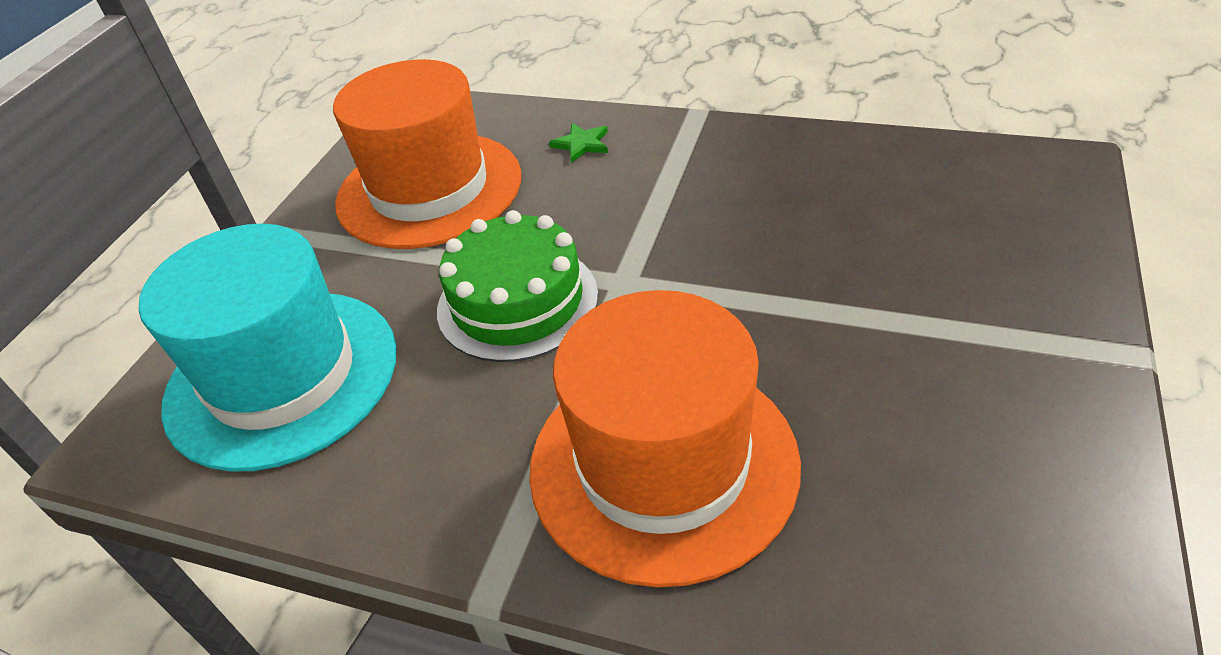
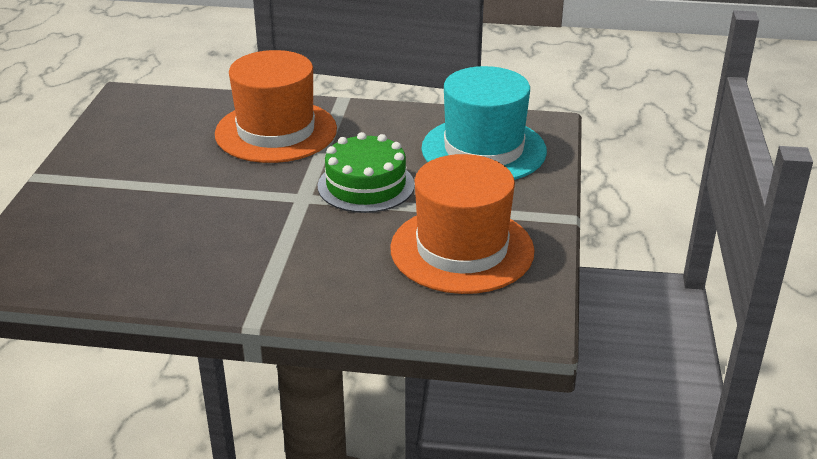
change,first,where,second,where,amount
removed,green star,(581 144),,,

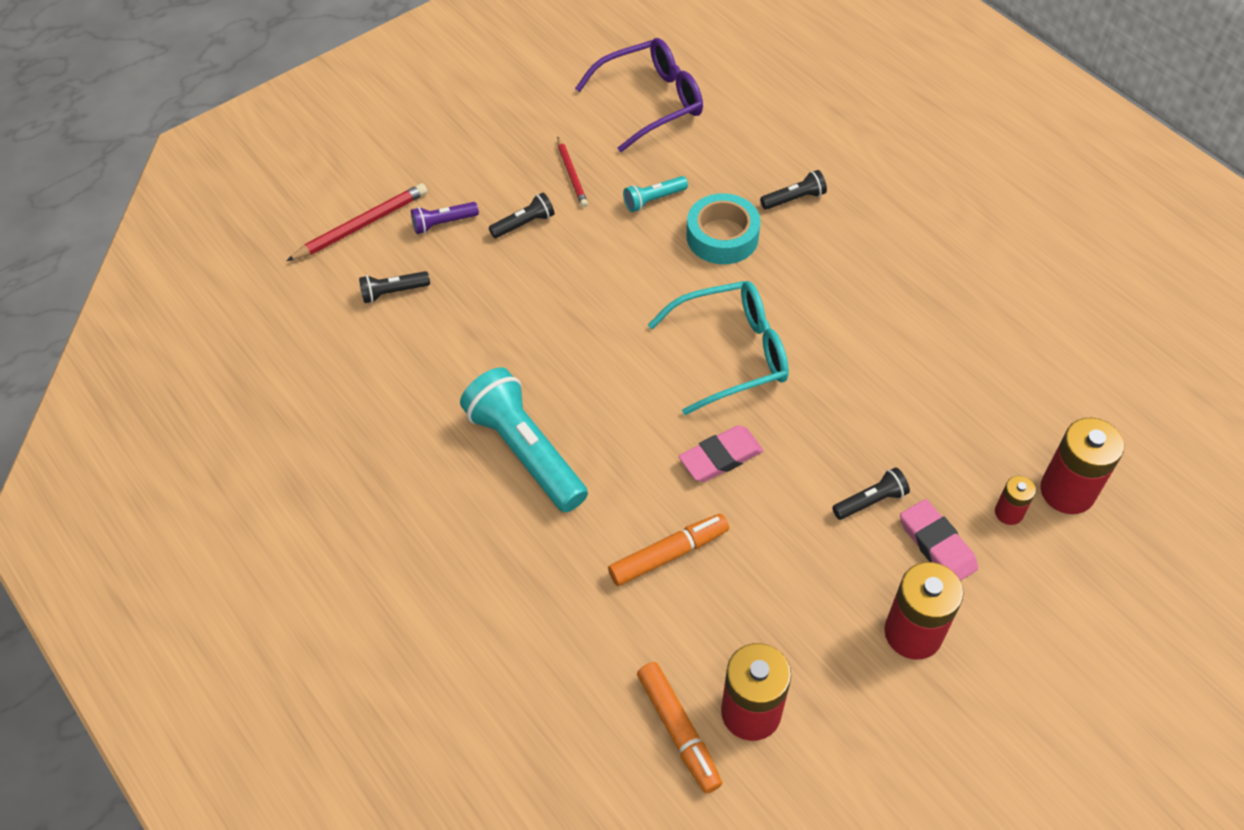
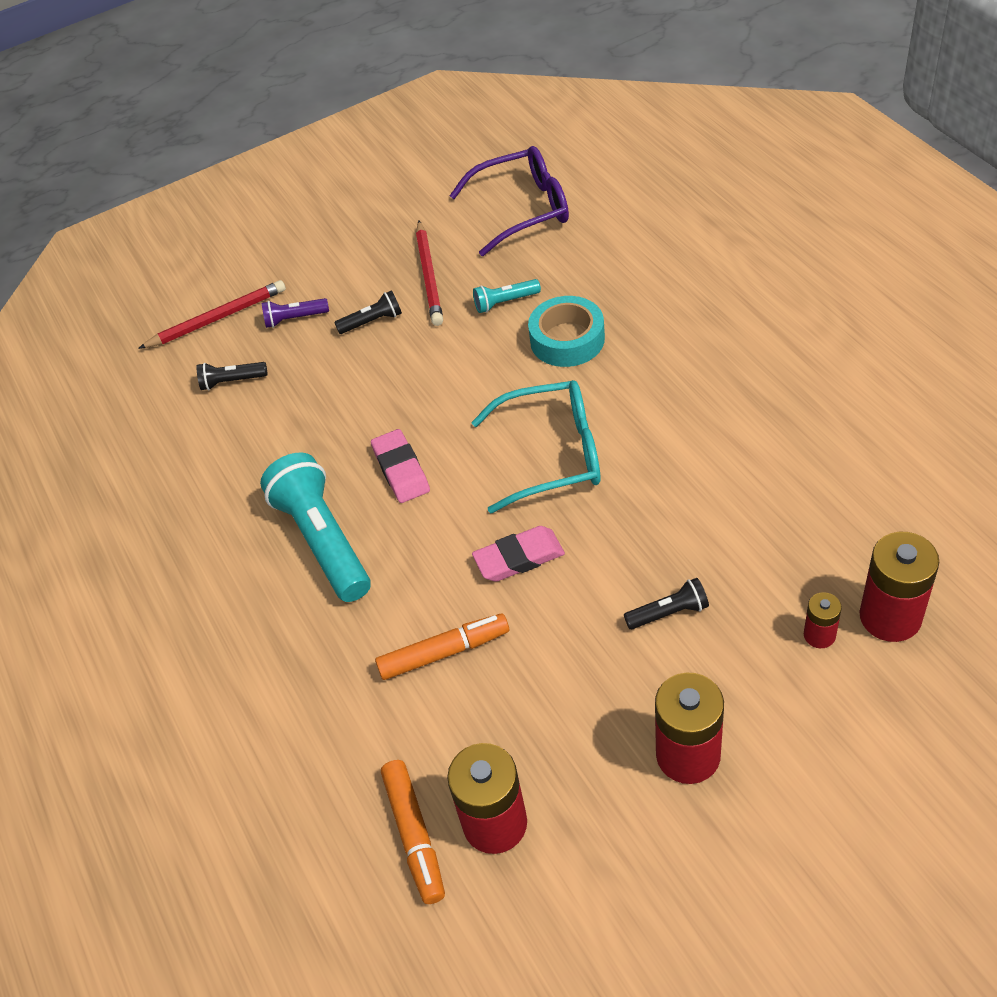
change,first,where,second,where,amount
resized,red lead pencil,(572 174),,(429 276),x1.57
removed,ebony pocket torch,(794 199),,,
moved,pink pencil eraser,(937 545),,(401 470),

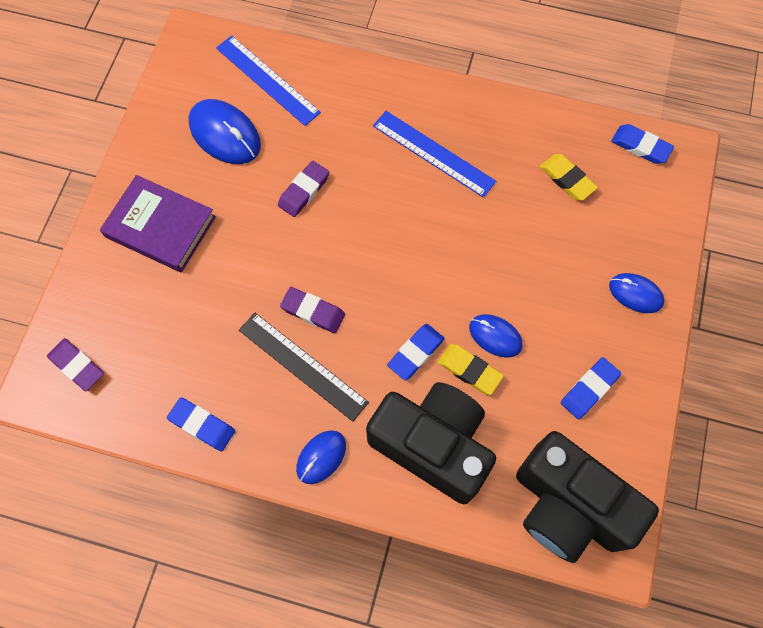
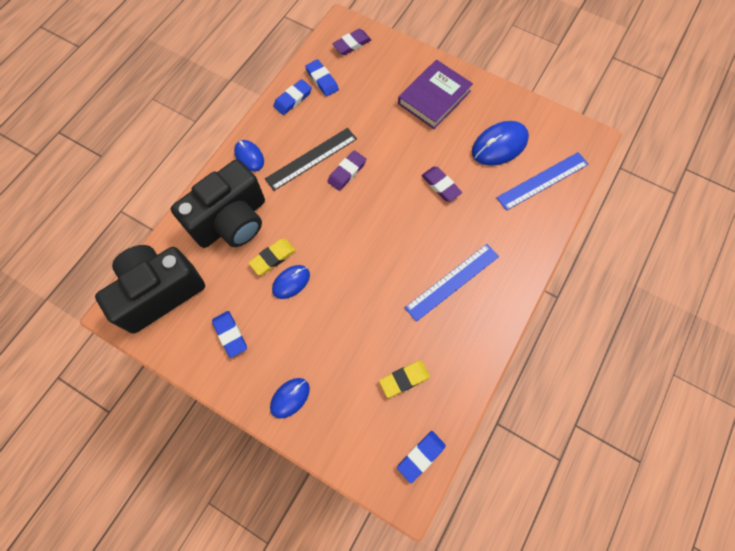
change,first,where,second,where,amount
moved,cobalt pencil eraser,(416 353),,(322 80),

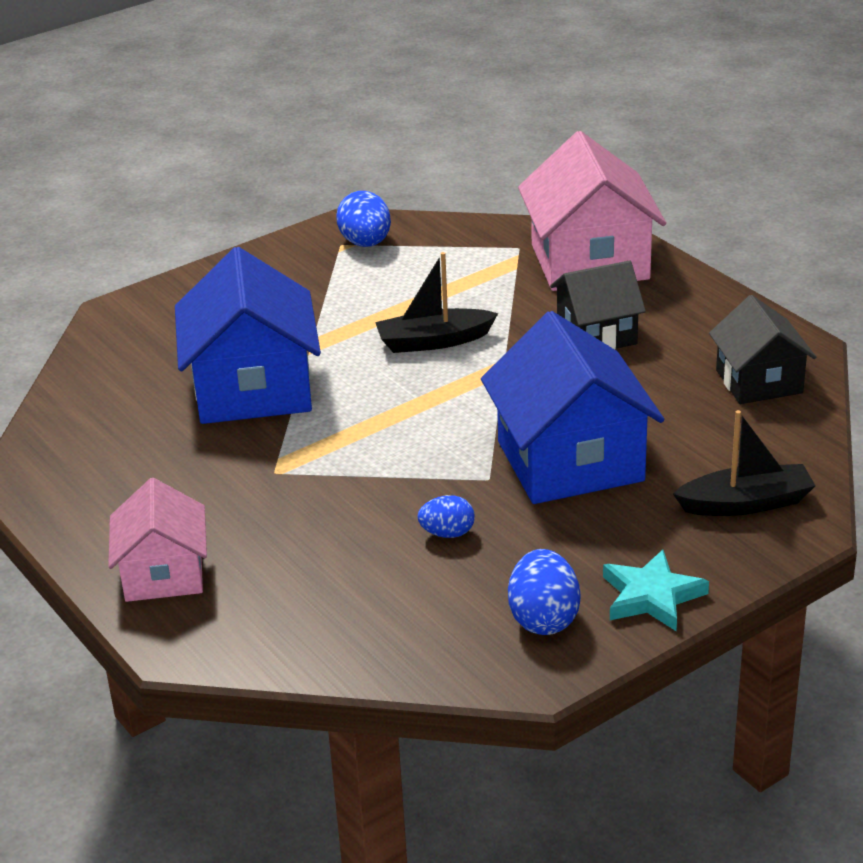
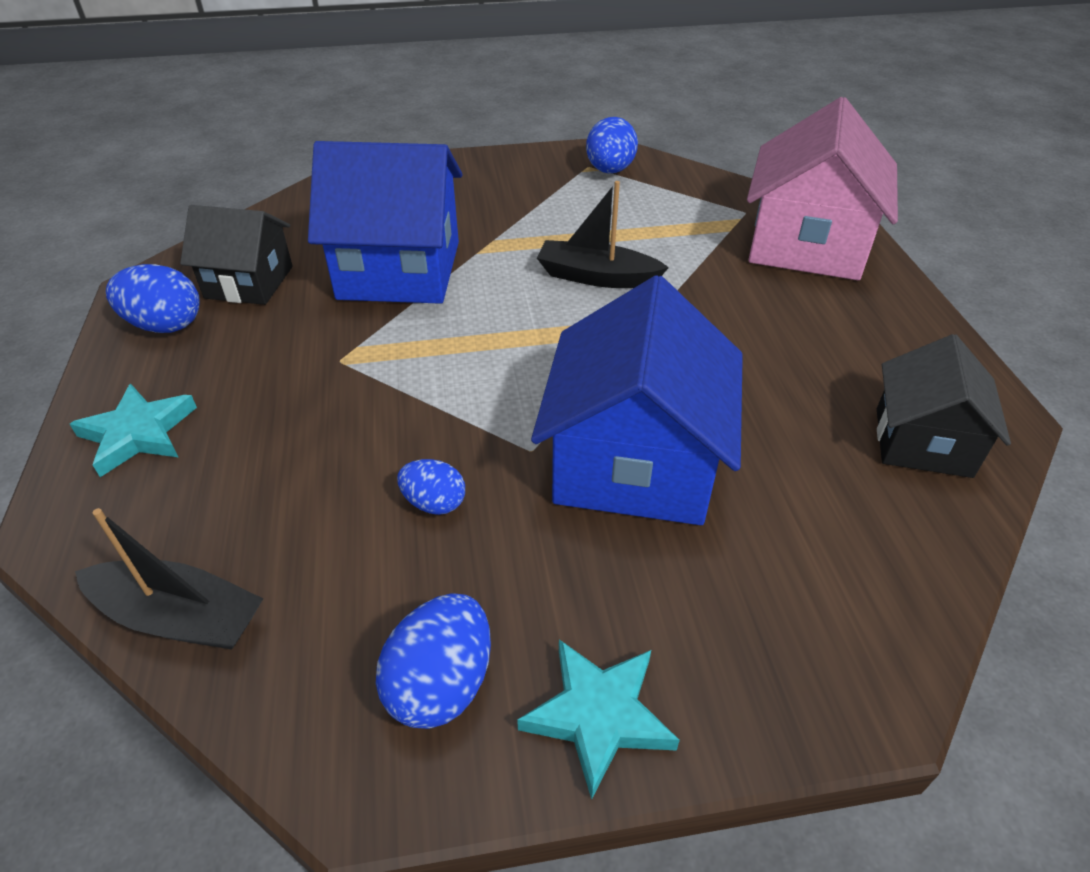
change,first,where,second,where,amount
replaced,pink house,(163 574),teal star,(138 434),
turned,cobalt house,(253 389),,(400 270),75 degrees clockwise
moved,ebony house,(596 334),,(249 282),
moved,ebony sailboat,(746 503),,(180 618),
added,,,cobalt egg,(165 325),

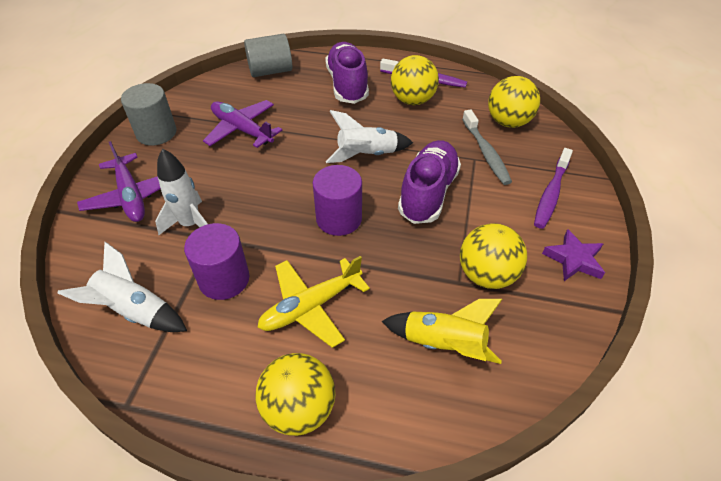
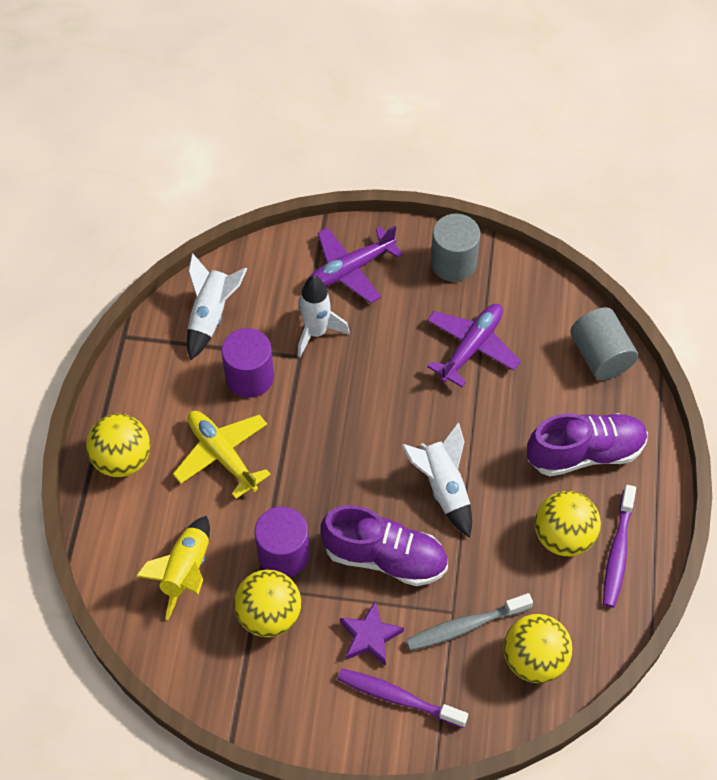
change,first,where,second,where,amount
moved,violet solid cylinder,(339 218),,(283 554),
moved,violet star,(574 259),,(370 636),

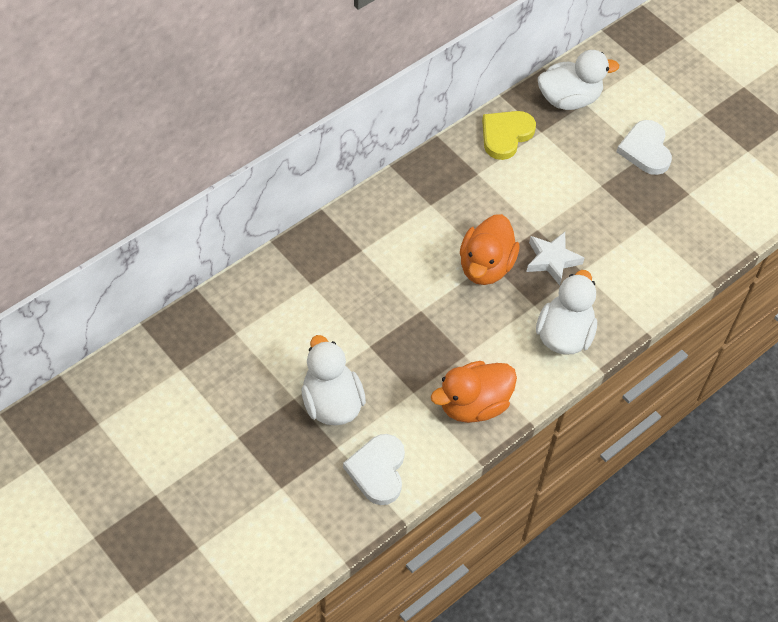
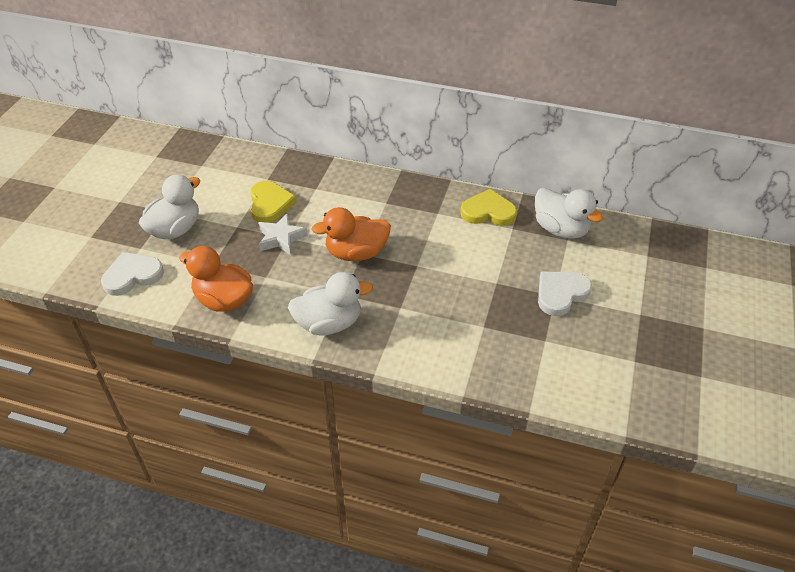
change,first,where,second,where,amount
moved,white star,(552 260),,(281 238),
added,,,golden love heart,(270 204),

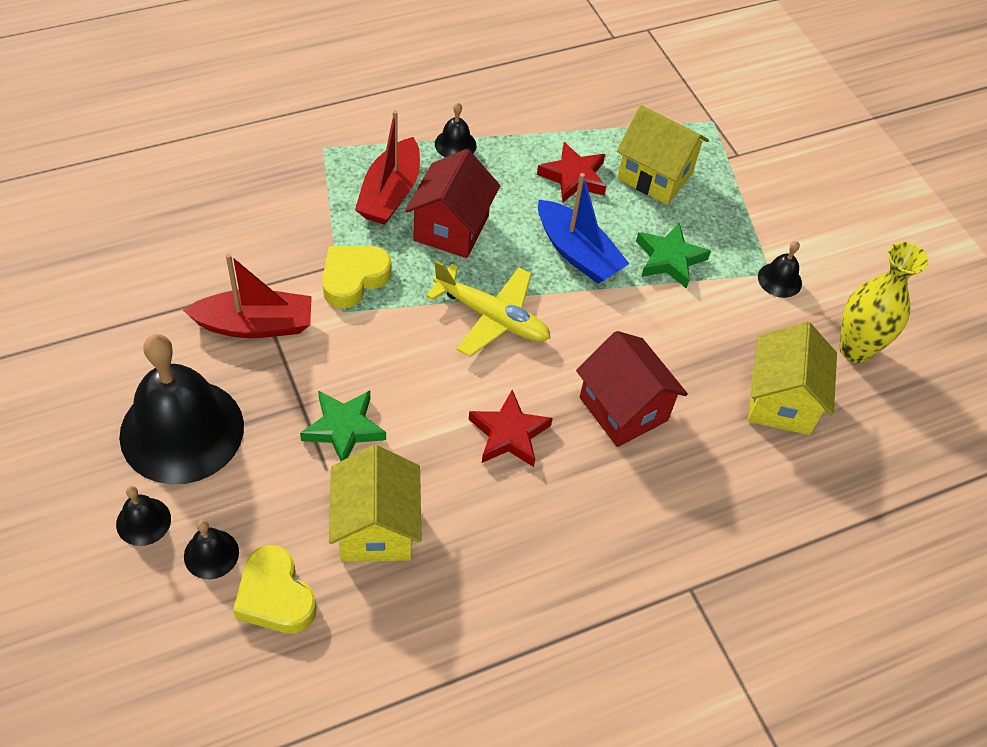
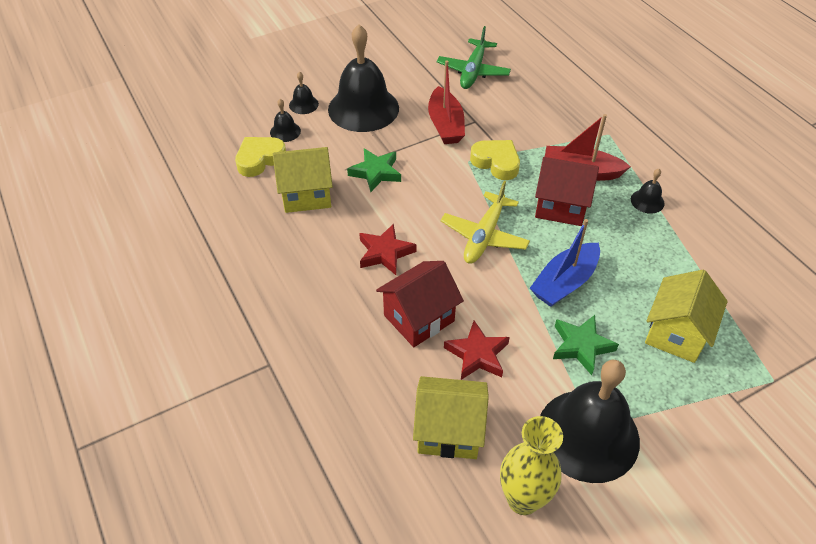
change,first,where,second,where,amount
moved,red star,(573 177),,(477 354),
resized,ebony hand bell,(779 280),,(588 435),x2.39
added,,,green aeroplane,(473 71),

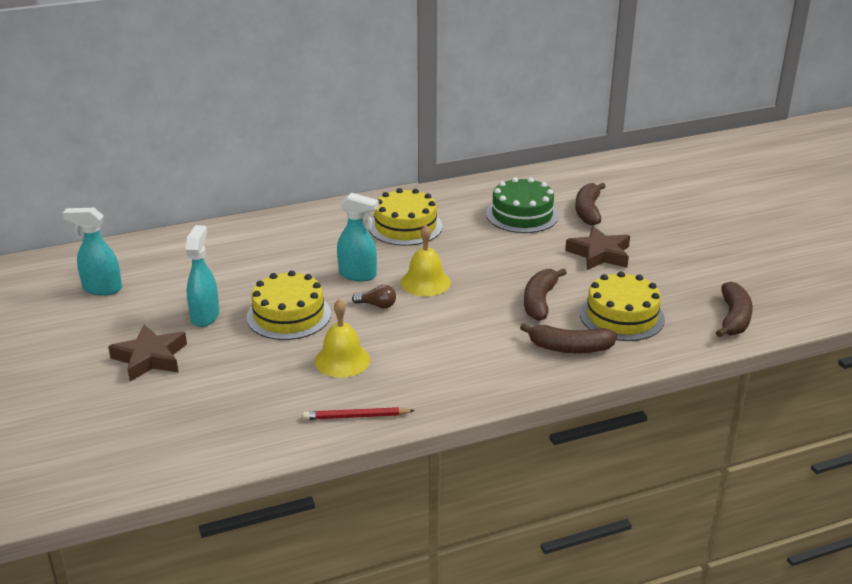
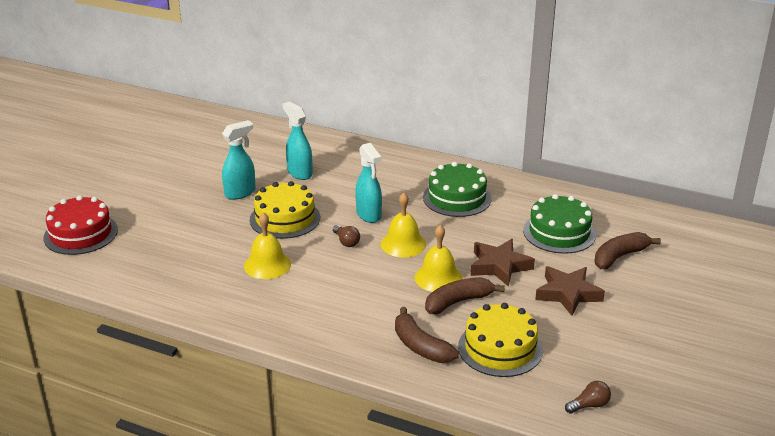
change,first,where,second,where,amount
moved,teal sprayer,(102 289),,(299 173),
moved,russet star,(150 358),,(499 266),
removed,red lead pencil,(356 416),,,
recoloured,golden cake,(405 226),green cake,(457 198),
replaced,russet banana,(733 318),russet lightbulb,(589 405),
added,,,red cake,(81 234),
added,,,golden hand bell,(438 277),

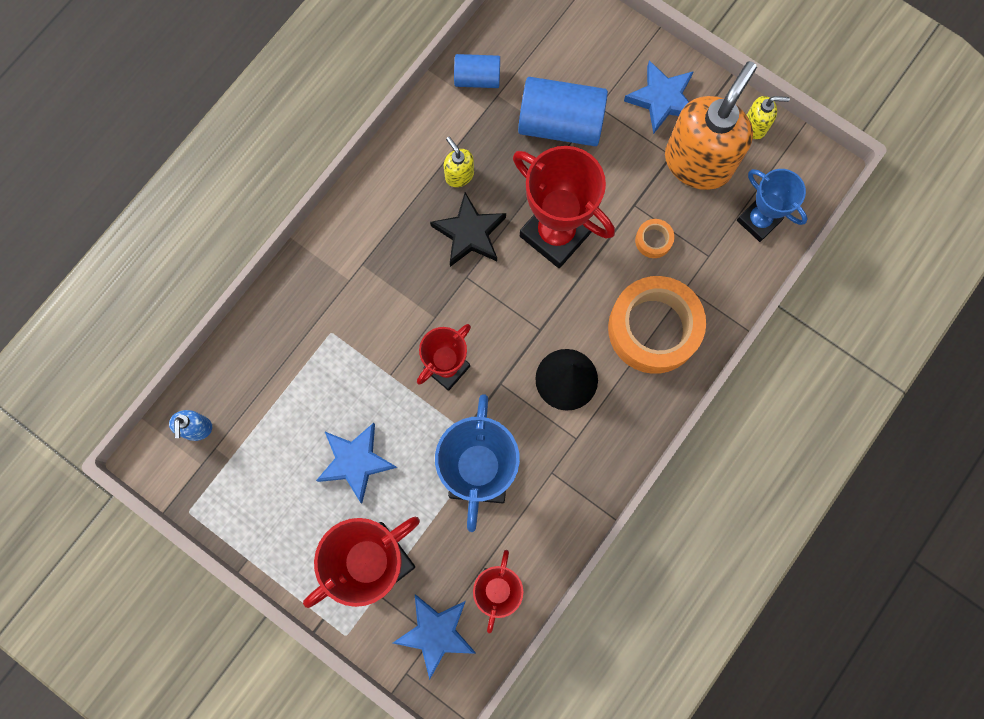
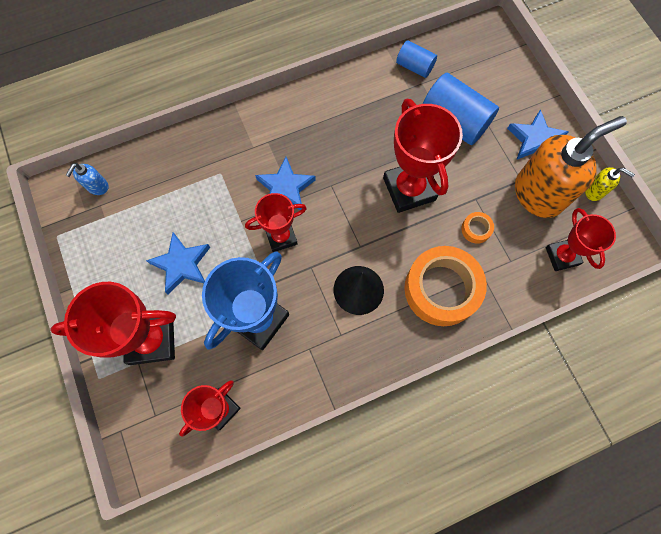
change,first,where,second,where,amount
moved,cobalt star,(436 633),,(285 188),
removed,ebony star,(469 233),,,
removed,golden pump bottle,(459 175),,,
recoloured,cobalt trophy,(758 220),red trophy,(562 256),

